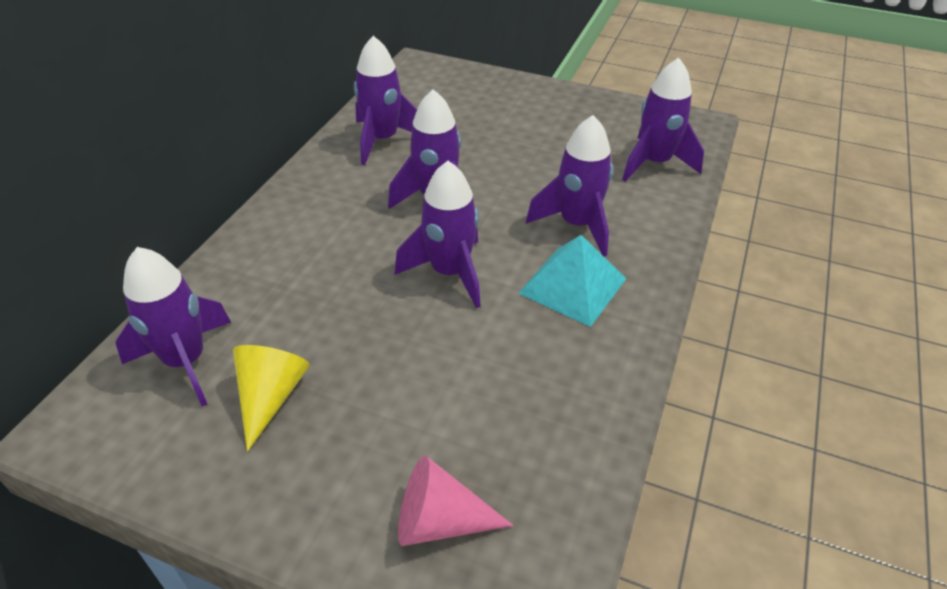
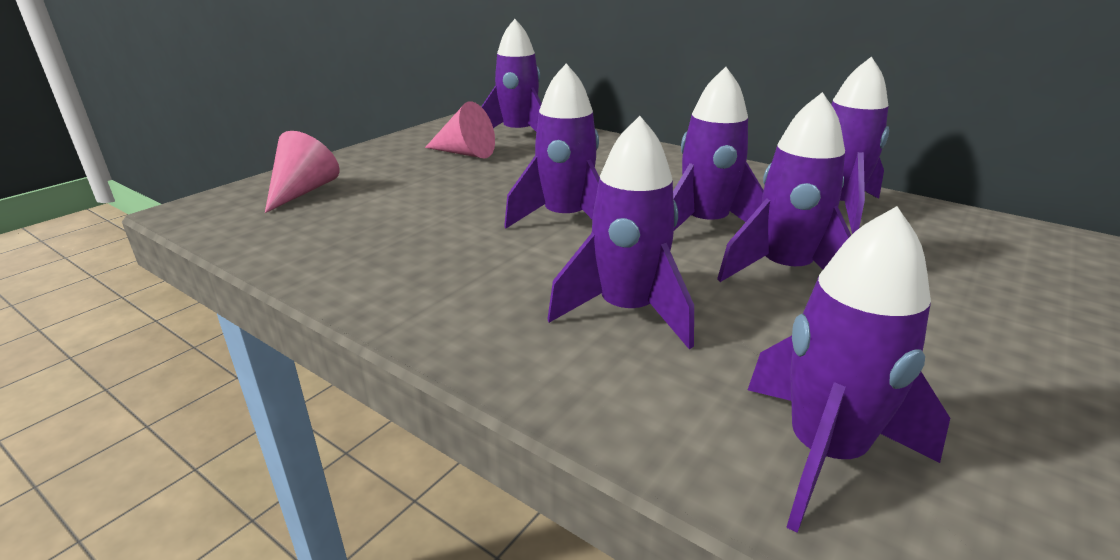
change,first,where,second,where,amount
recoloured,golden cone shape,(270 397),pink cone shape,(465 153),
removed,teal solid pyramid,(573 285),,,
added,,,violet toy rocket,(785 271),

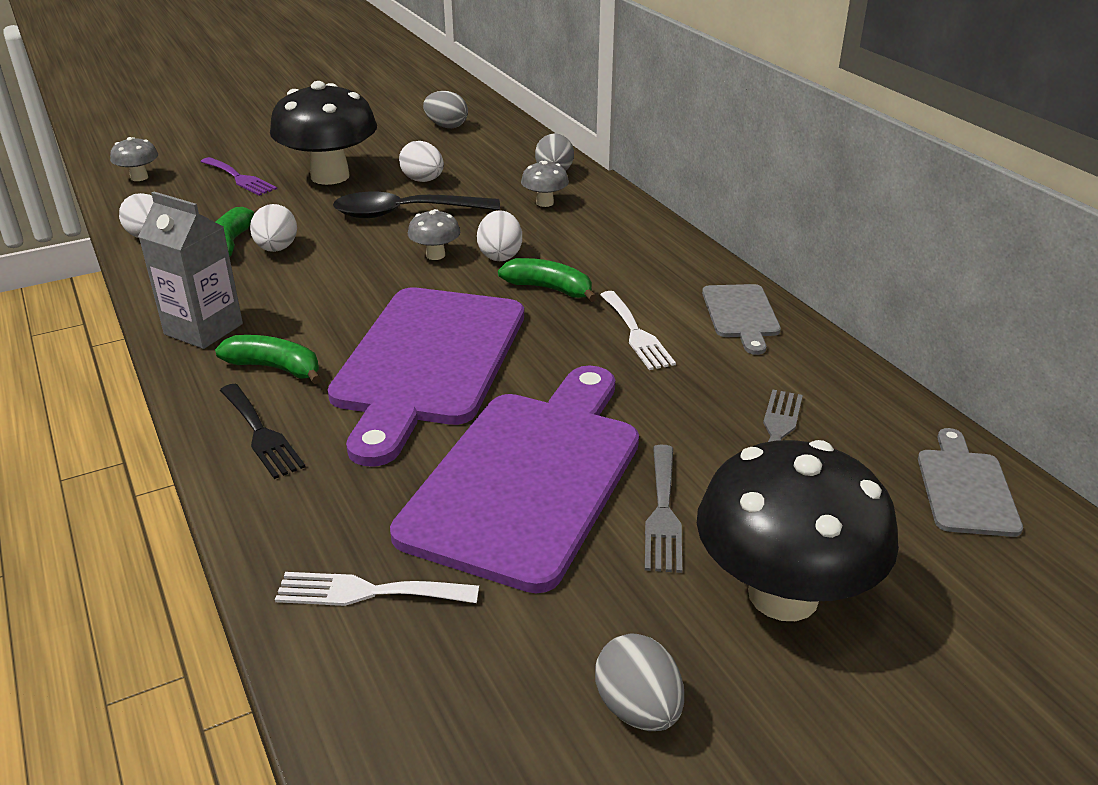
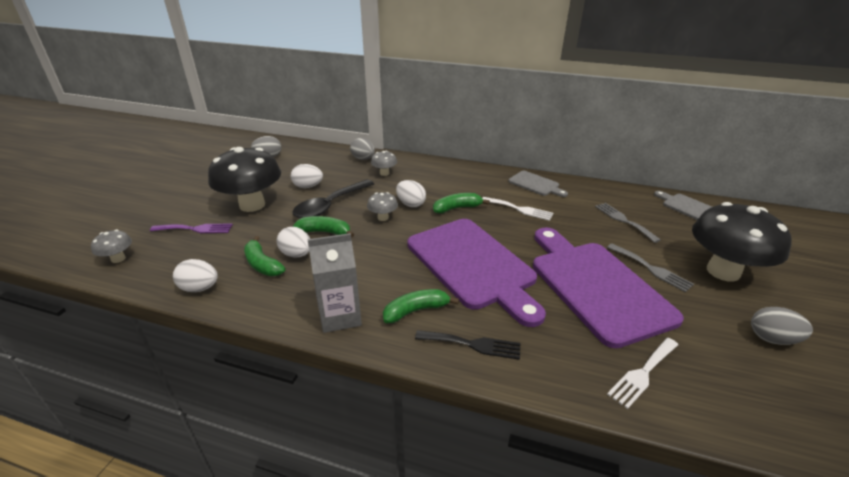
change,first,where,second,where,amount
added,,,green banana,(325 232),

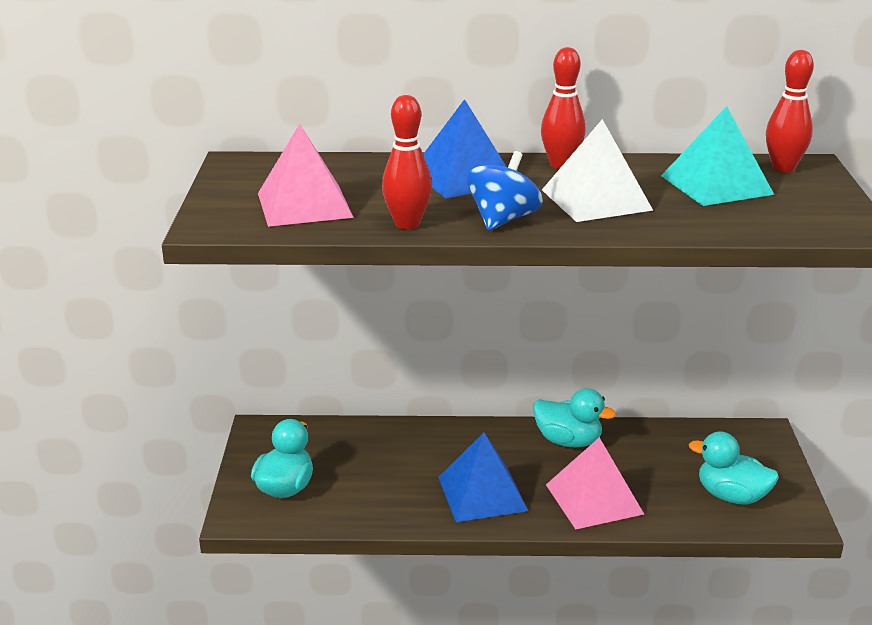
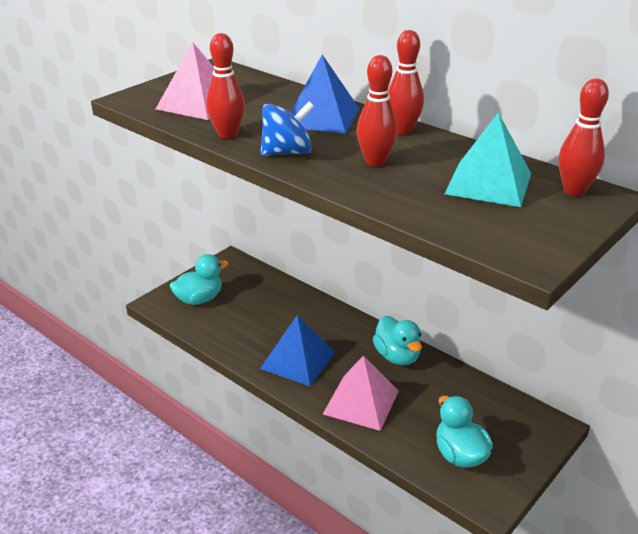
change,first,where,second,where,amount
replaced,white solid pyramid,(596 200),red skittle,(375 162),

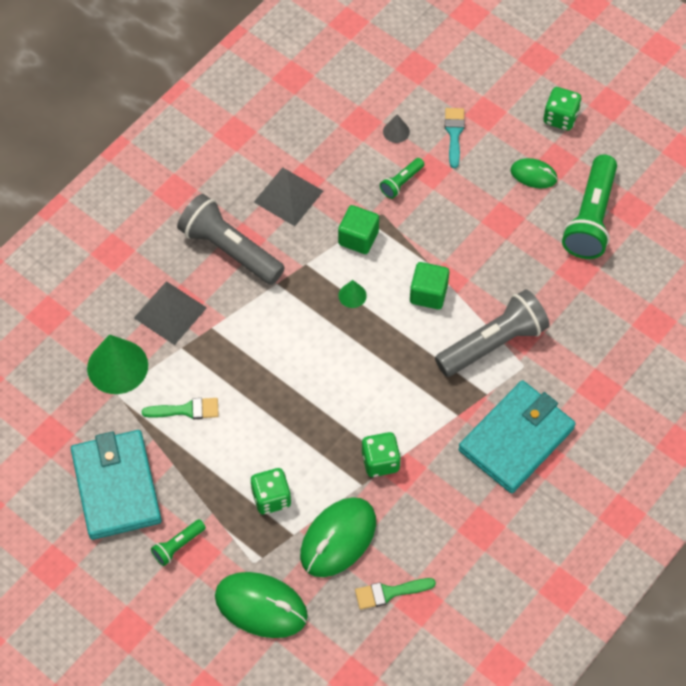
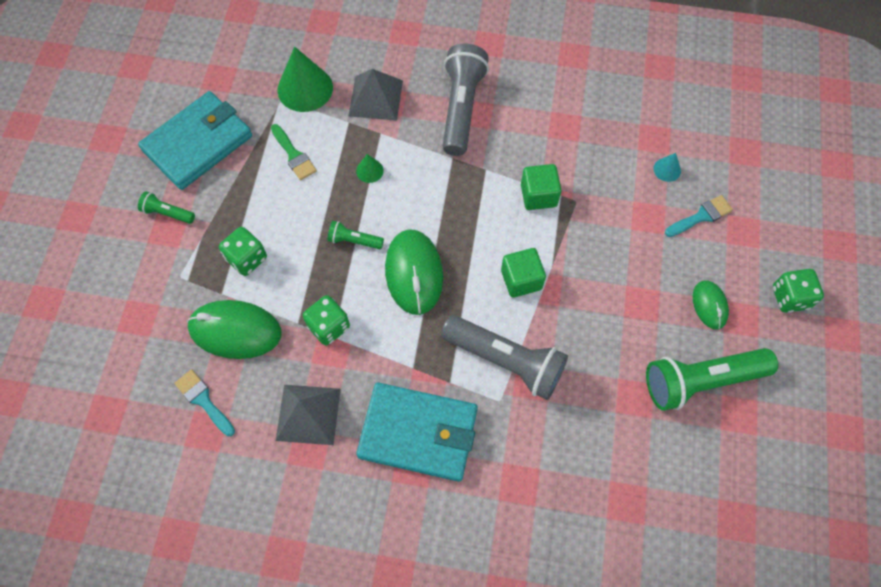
change,first,where,second,where,amount
moved,green computer mouse,(261 606),,(414 273),
moved,grey solid pyramid,(288 196),,(308 414),
moved,green cone shape,(352 295),,(369 170),
recoloured,green brush,(390 592),teal brush,(204 400),
moved,green pocket torch,(401 182),,(354 240),
recoloured,grey cone shape,(396 131),teal cone shape,(667 169),

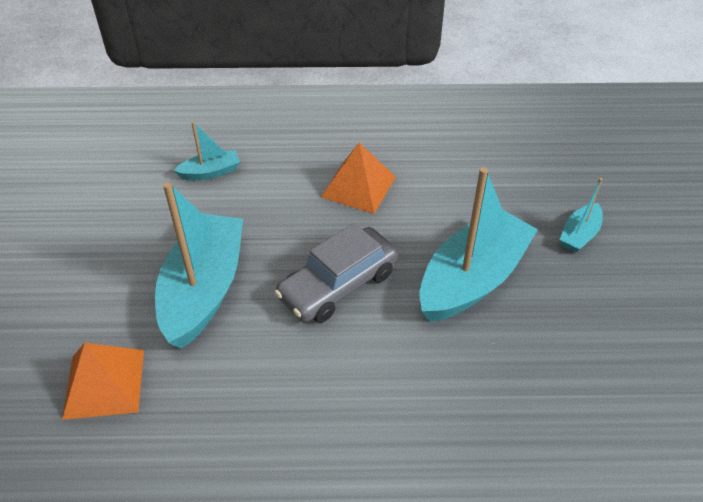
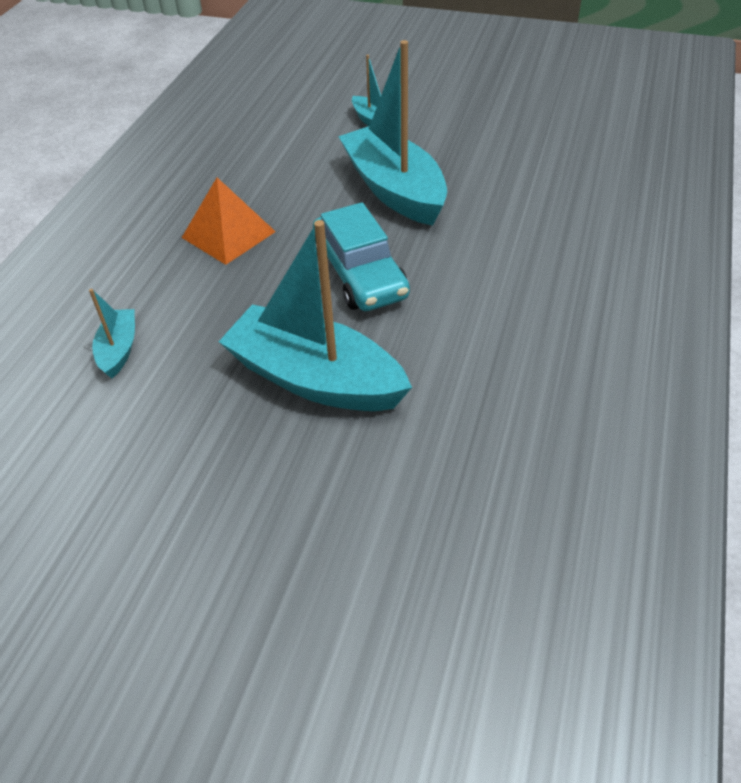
change,first,where,second,where,amount
removed,orange-coloured solid pyramid,(104 383),,,
recoloured,grey automobile,(338 285),teal automobile,(360 274),

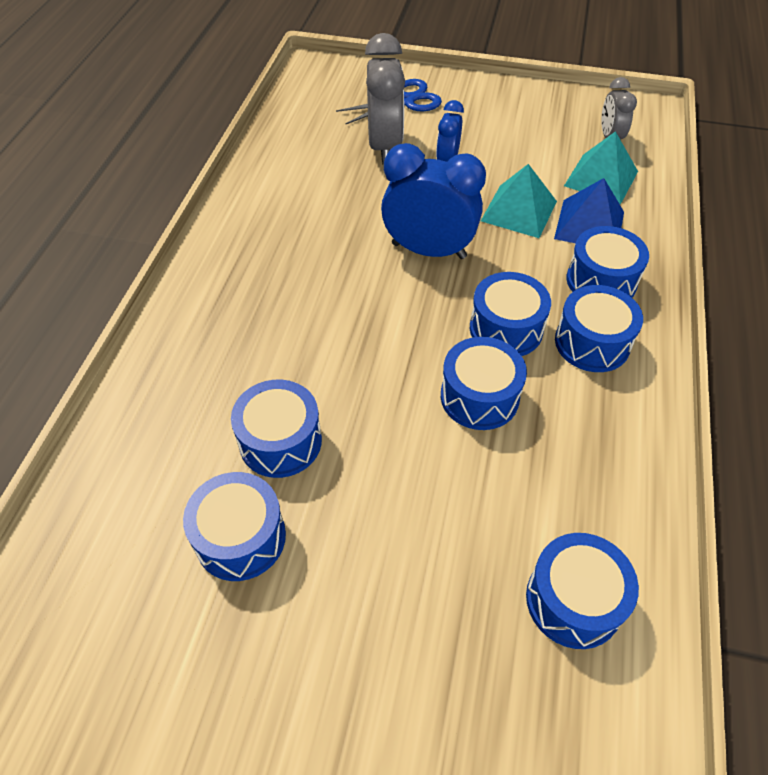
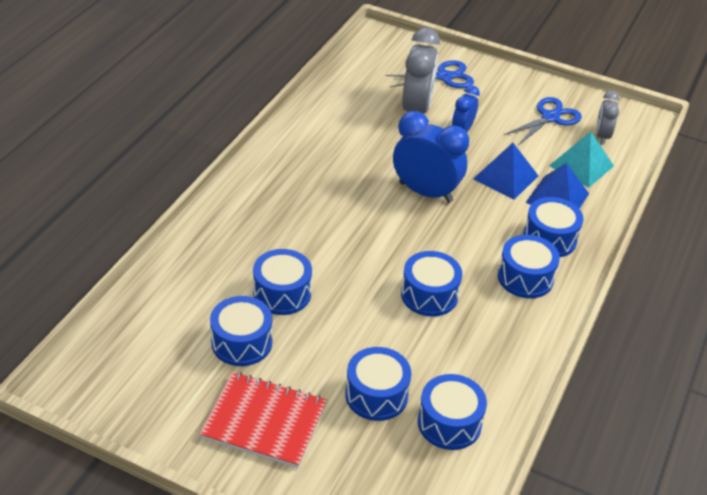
change,first,where,second,where,amount
moved,cobalt snare drum,(506 329),,(376 395),
recoloured,teal solid pyramid,(519 211),cobalt solid pyramid,(505 177),
added,,,red exercise book,(264 421),
added,,,cobalt pair of scissors,(550 117),

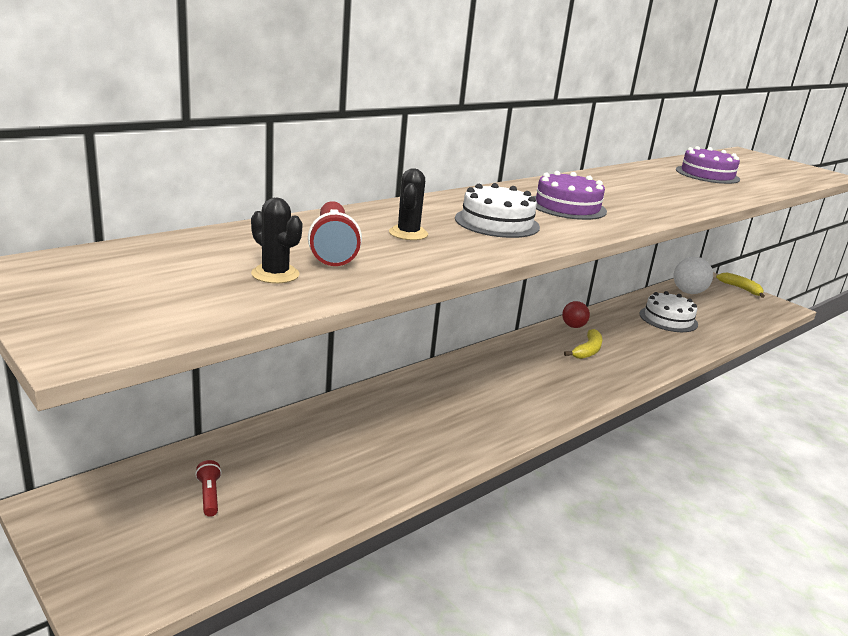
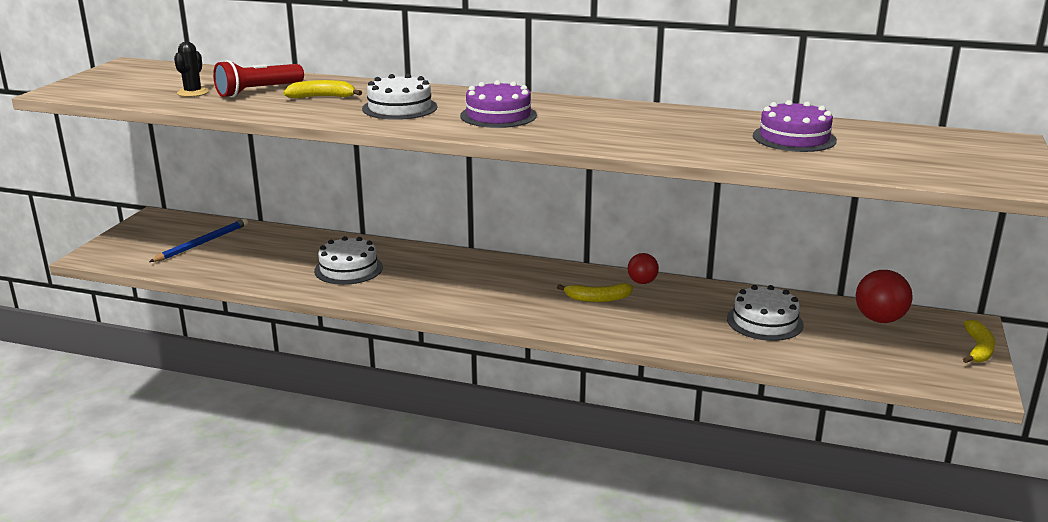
change,first,where,second,where,amount
replaced,red pocket torch,(209 495),cobalt lead pencil,(202 243),
replaced,ebony prickly plant,(408 233),golden banana,(322 97),
recoloured,white play ball,(688 292),red play ball,(879 319),
added,,,white cake,(348 269),

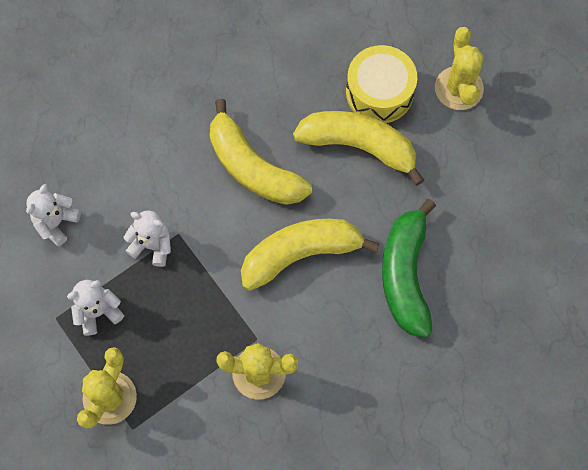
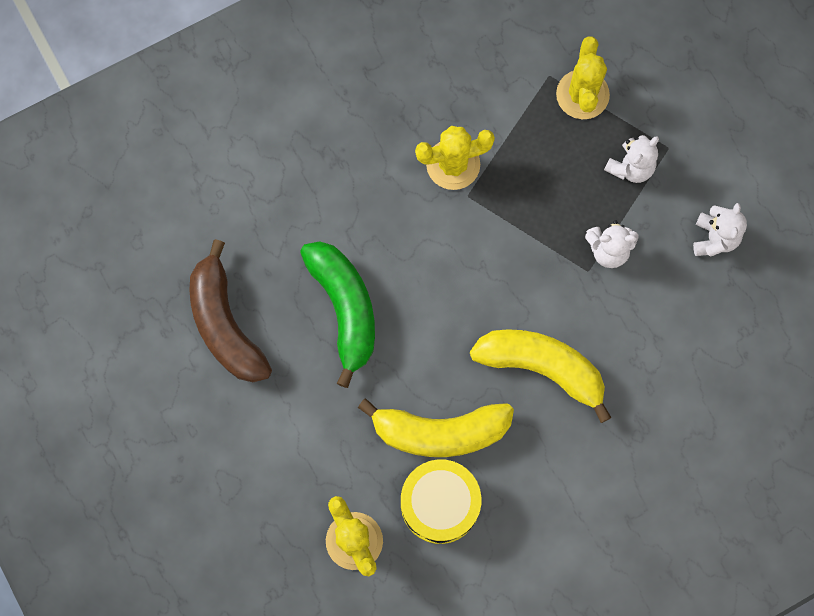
change,first,where,second,where,amount
removed,golden banana,(300 254),,,
added,,,russet banana,(225 324),

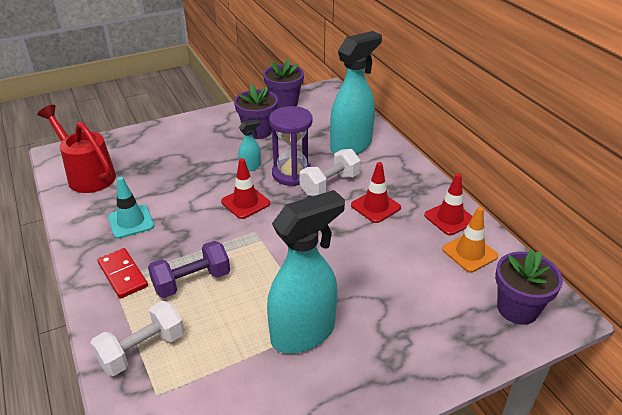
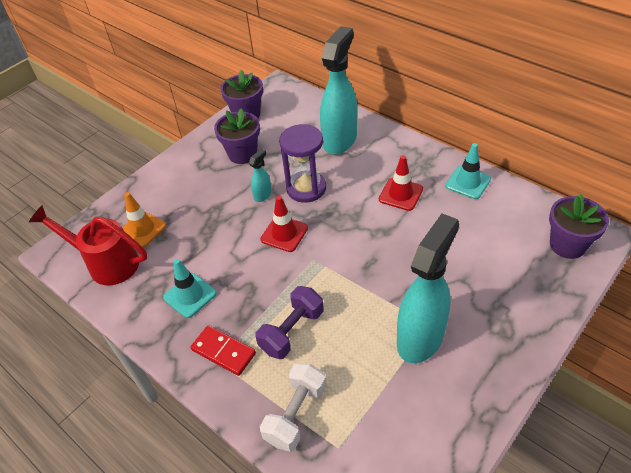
change,first,where,second,where,amount
removed,white free weight,(330 184),,,
recoloured,red road cone,(450 218),teal road cone,(468 182),
moved,orange-coloured road cone,(469 253),,(142 229),

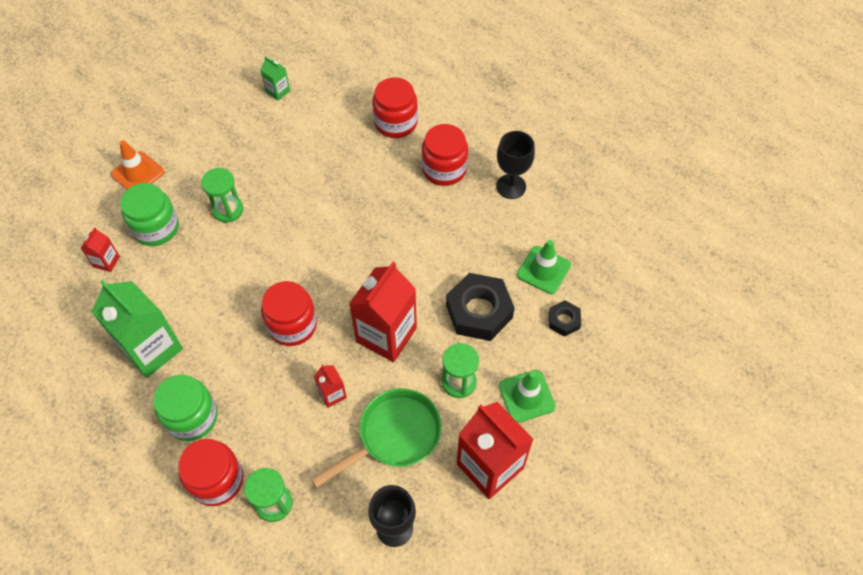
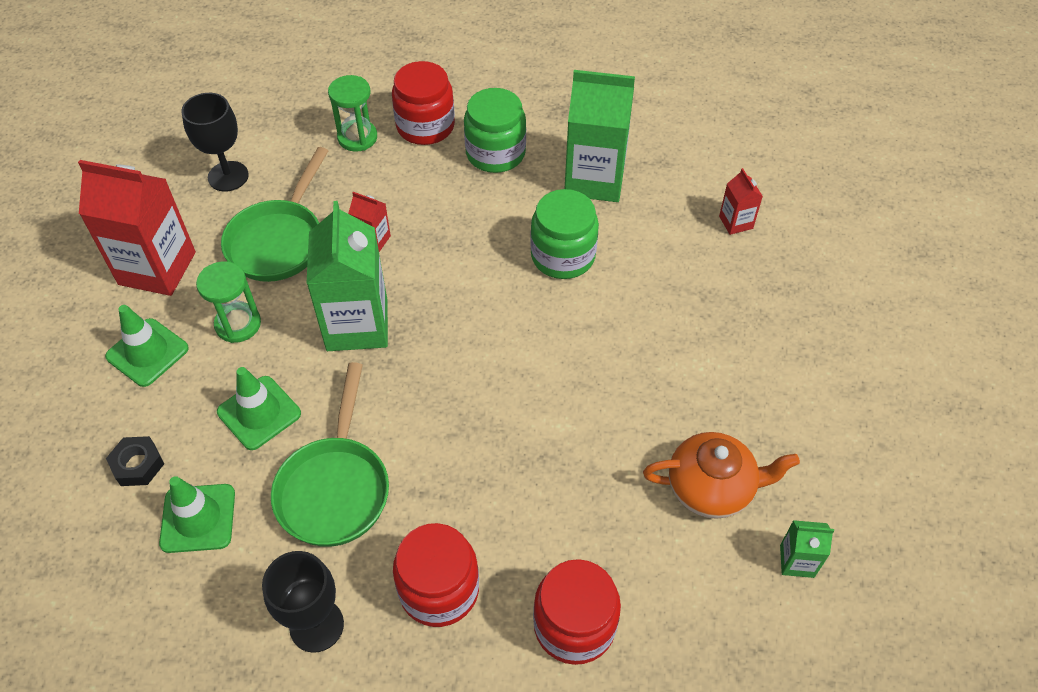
change,first,where,second,where,amount
removed,orange-coloured road cone,(138 173),,,
moved,green jam jar,(156 228),,(563 256),
removed,green sandglass,(228 210),,,
removed,red jam jar,(292 325),,,
recoloured,red carton,(386 335),green carton,(357 325),
replaced,ebony hex nut,(479 311),green road cone,(259 413),
added,,,green frying pan,(335 487),
added,,,orange-coloured teapot,(711 488),

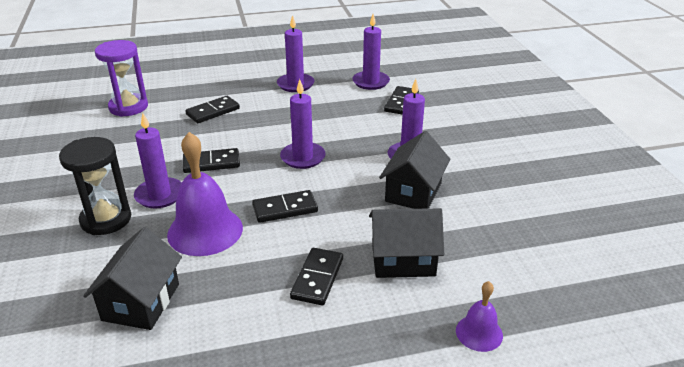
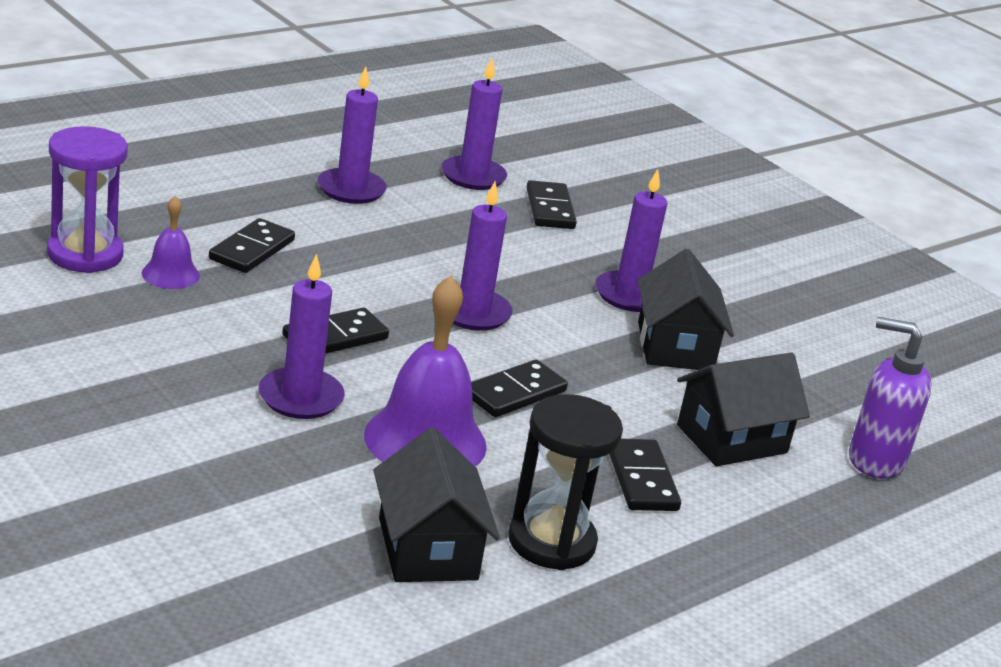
change,first,where,second,where,amount
moved,ebony sandglass,(106 219),,(551 542),
moved,violet hand bell,(479 333),,(170 274),
added,,,violet pump bottle,(875 460),

